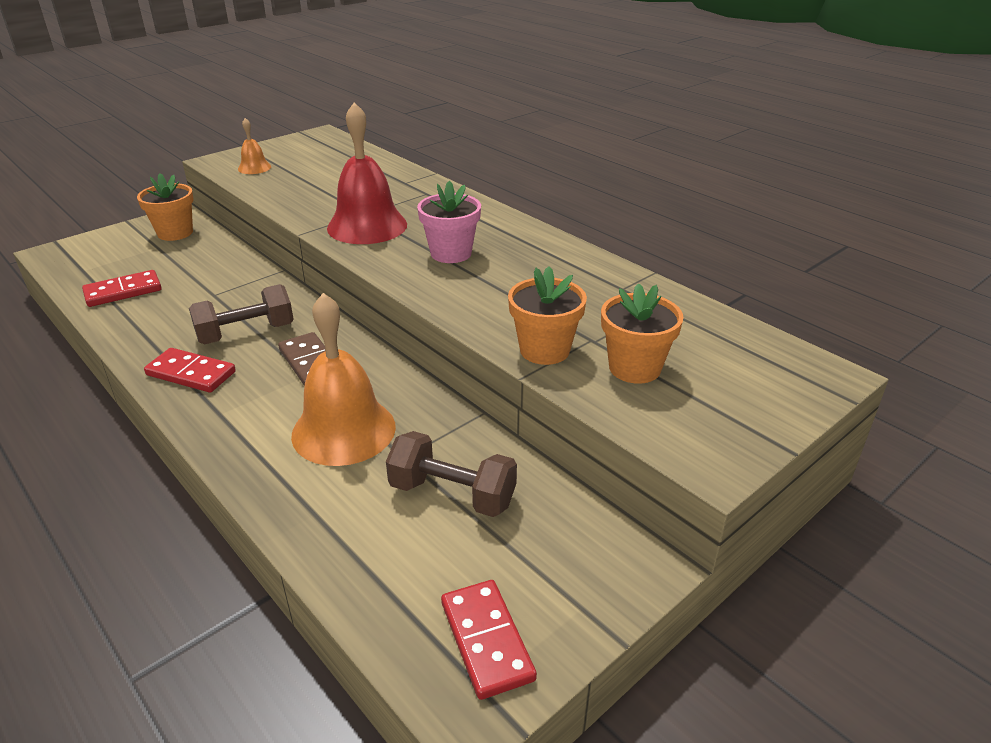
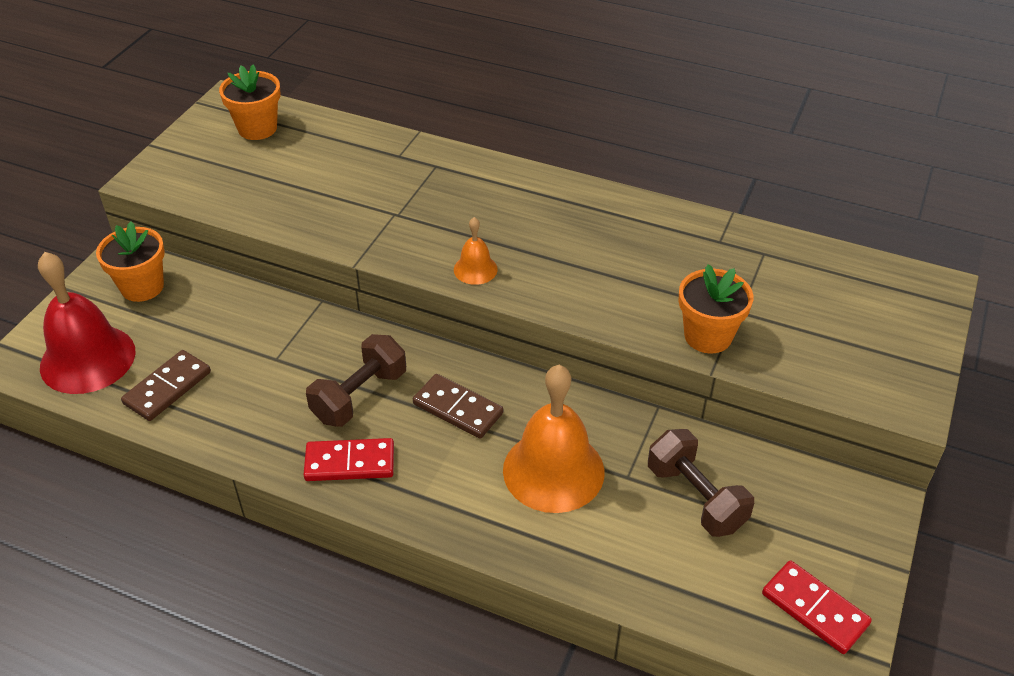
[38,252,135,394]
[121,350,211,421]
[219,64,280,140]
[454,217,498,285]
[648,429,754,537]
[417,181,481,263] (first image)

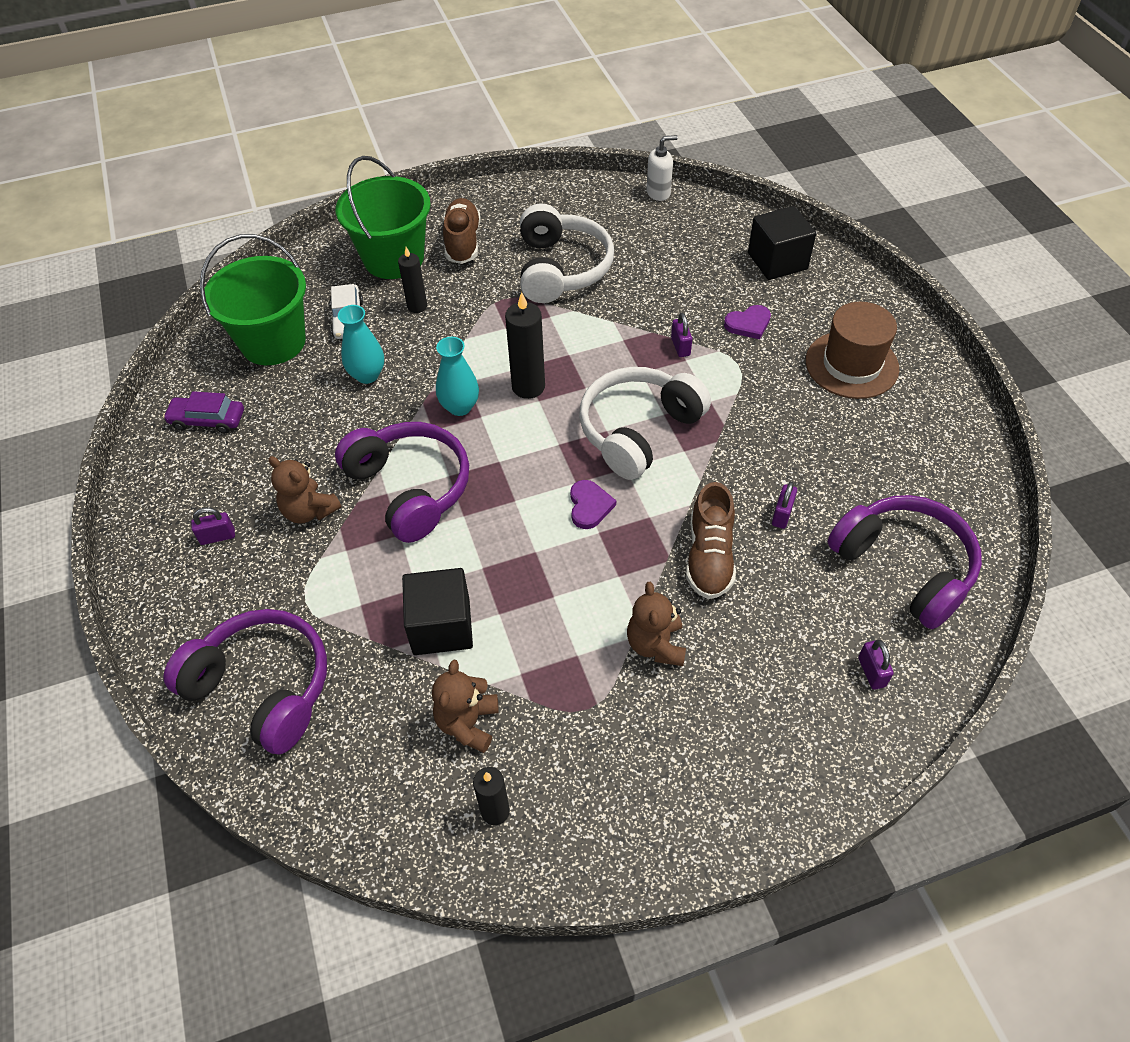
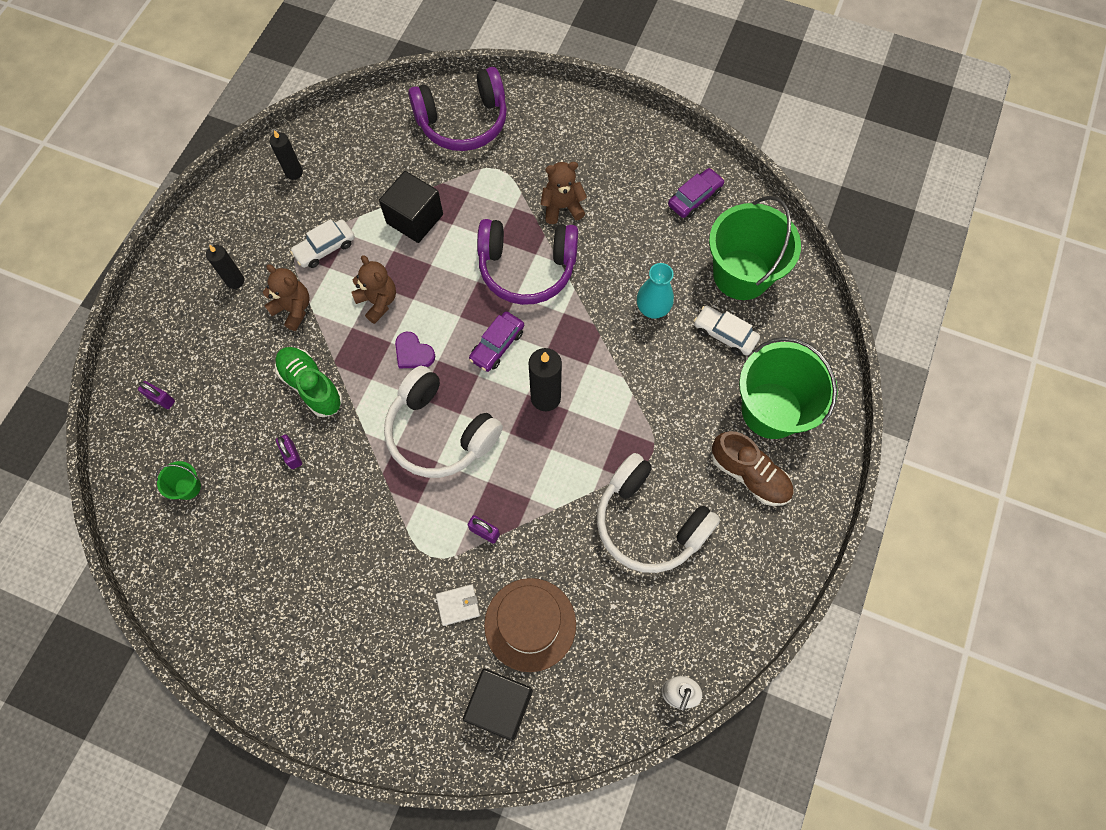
[156,461,201,500]
[206,245,244,289]
[275,347,343,417]
[290,219,355,268]
[351,255,396,324]
[384,366,503,478]
[436,584,480,626]
[469,311,524,372]
[484,578,576,672]
[191,507,235,545] (first image)
[436,337,479,416] (first image)

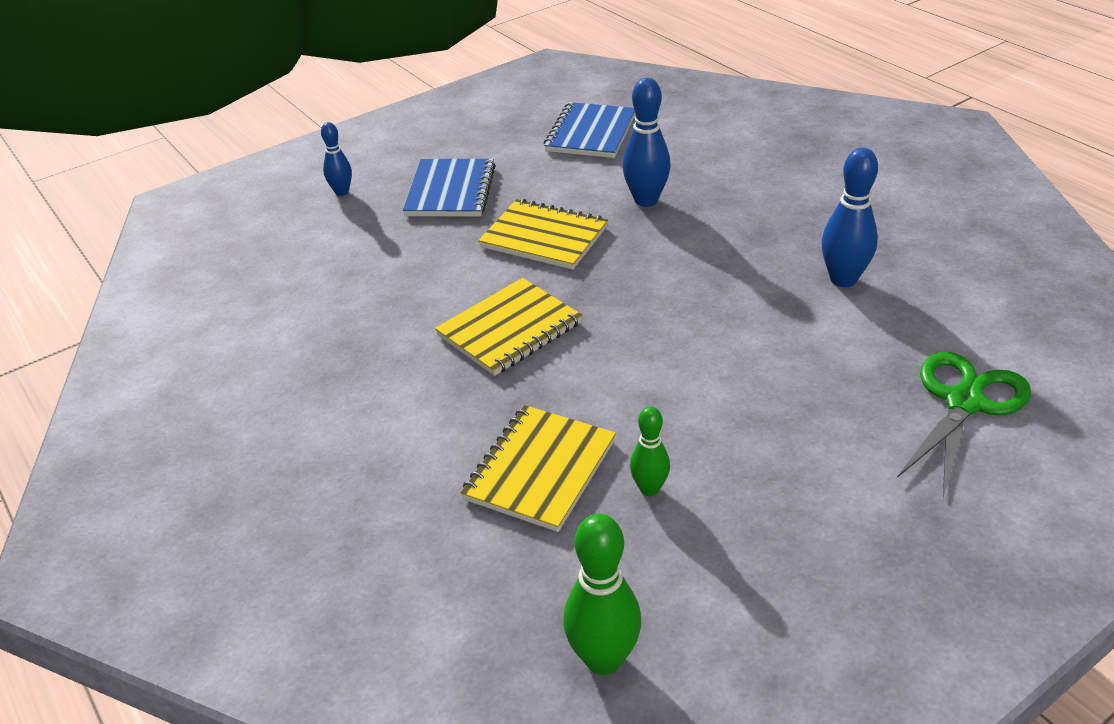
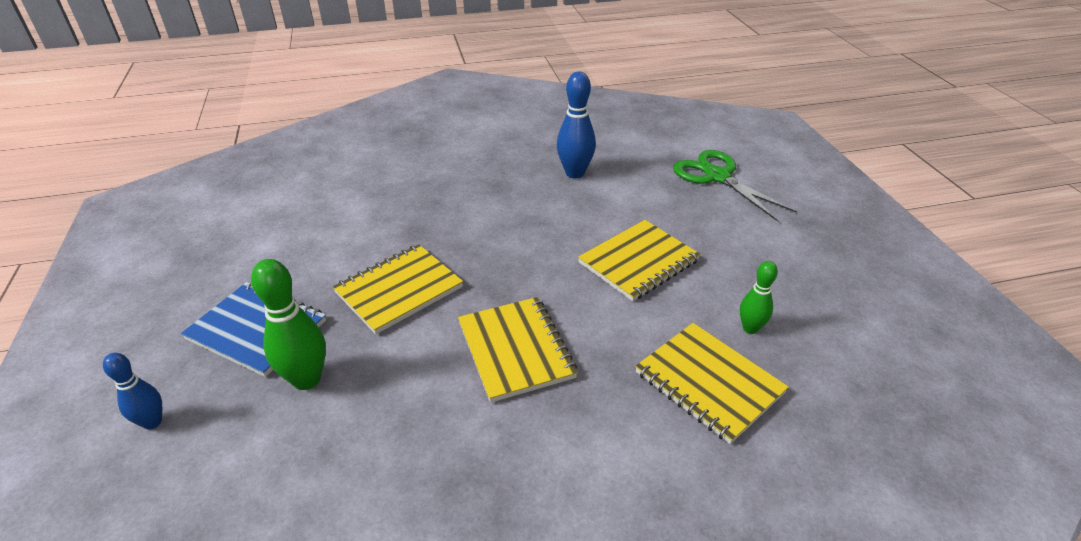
[251,259,326,390]
[578,220,701,301]
[544,102,635,158] (first image)
[622,78,671,207] (first image)

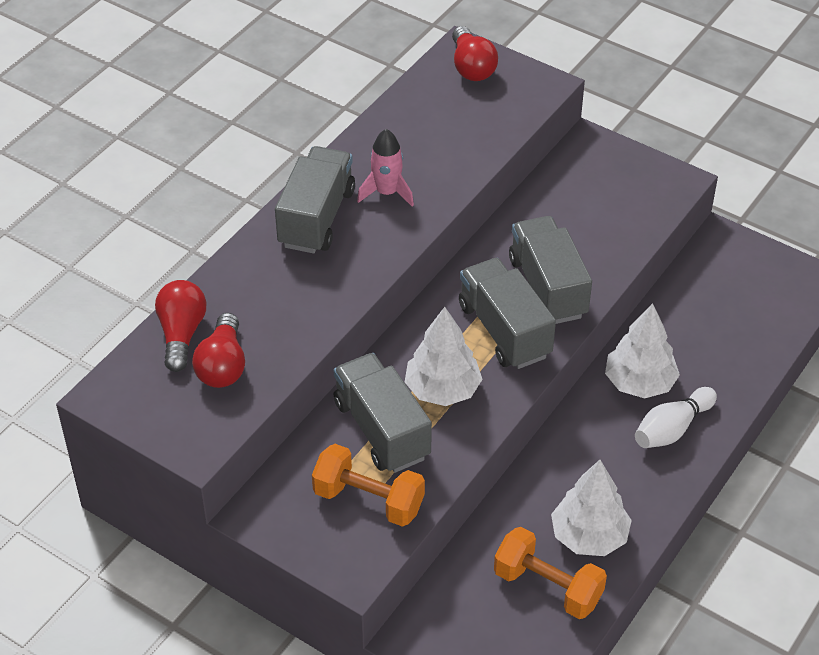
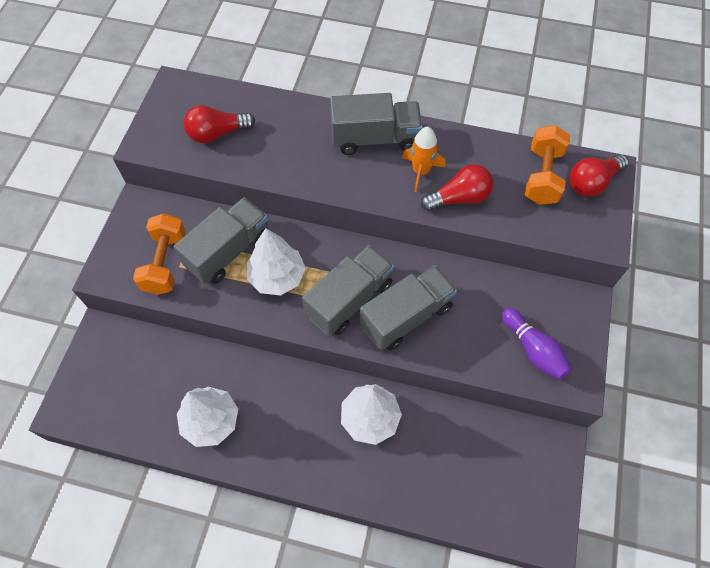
[402,127,445,192]
[421,164,493,211]
[501,308,572,380]
[525,125,570,205]
[635,387,717,448] (first image)

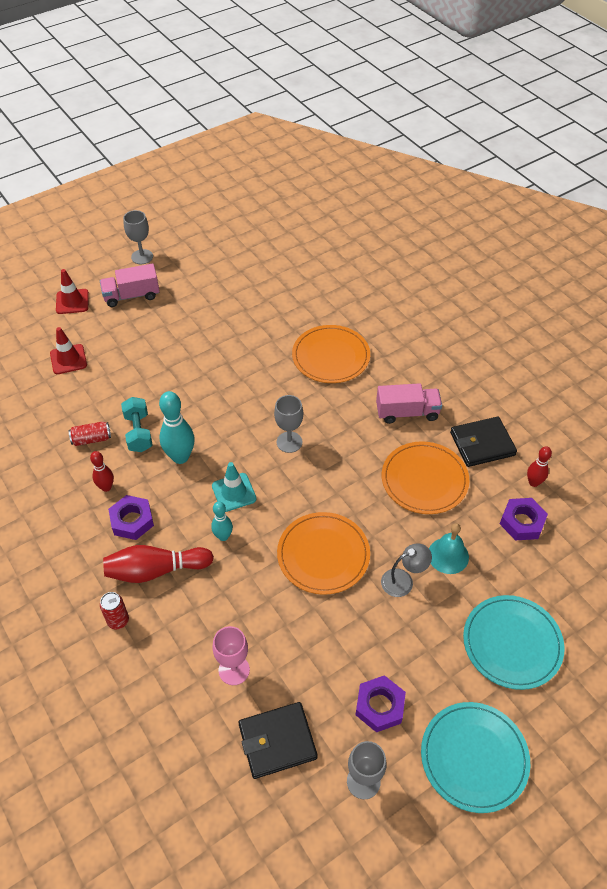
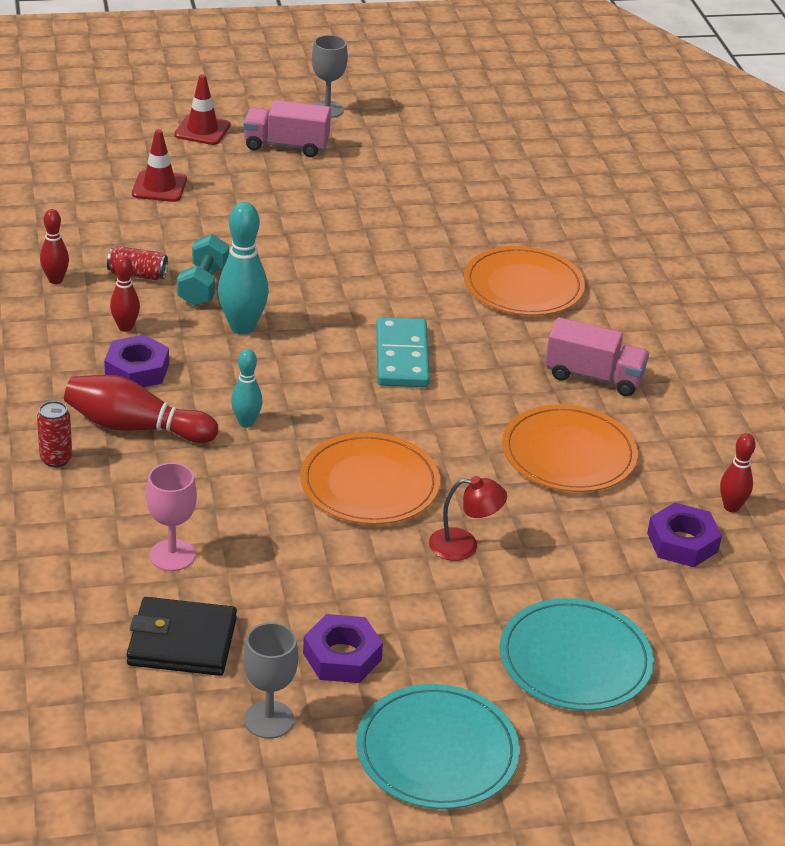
[40,209,69,284]
[376,317,430,387]
[429,476,507,561]
[212,462,256,512] (first image)
[429,523,469,574] (first image)
[450,417,517,467] (first image)

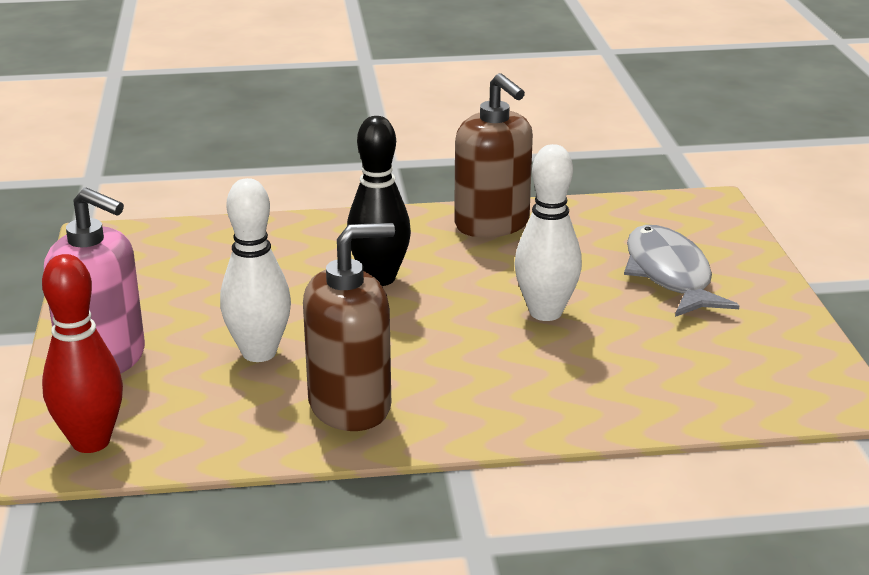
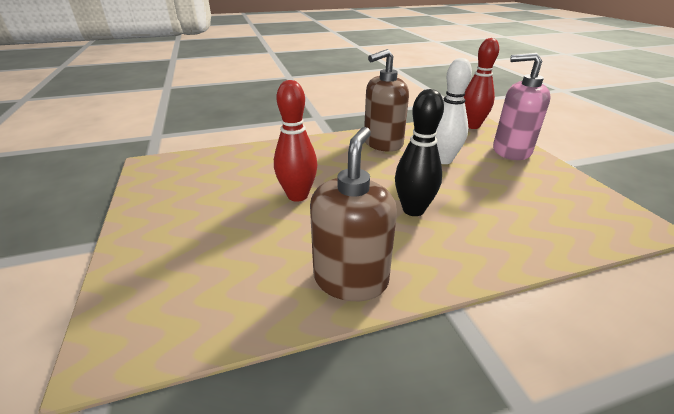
[274,80,317,202]
[310,127,397,301]
[624,225,740,317] (first image)

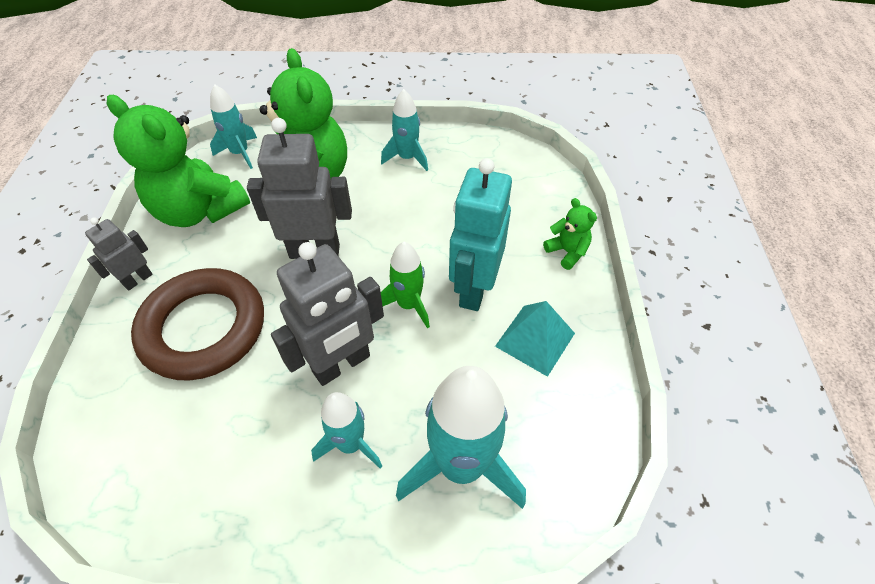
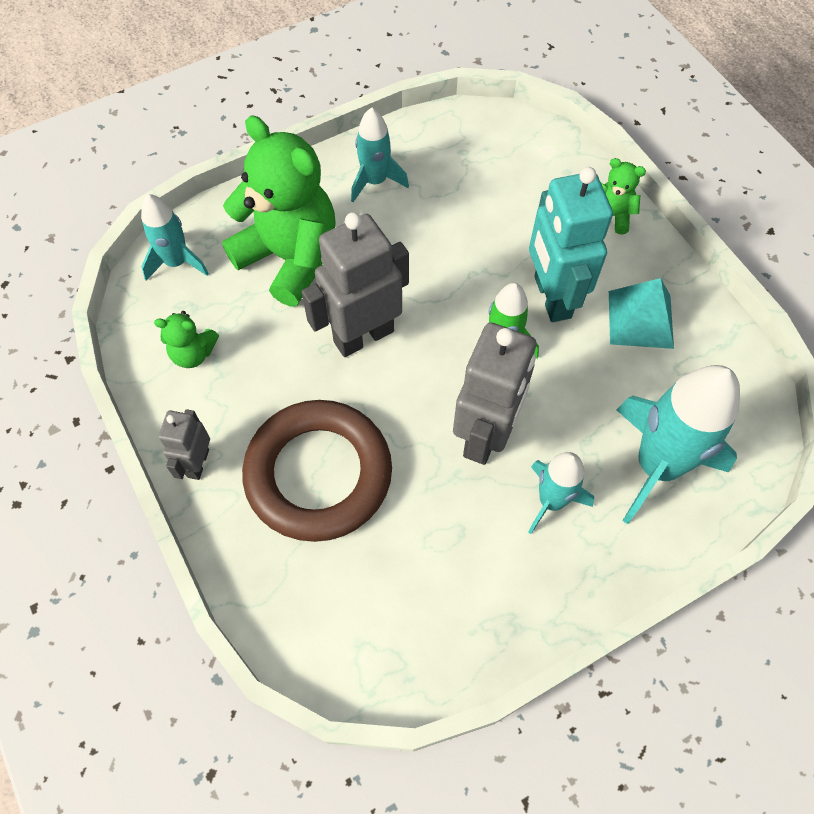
[154,311,219,368]

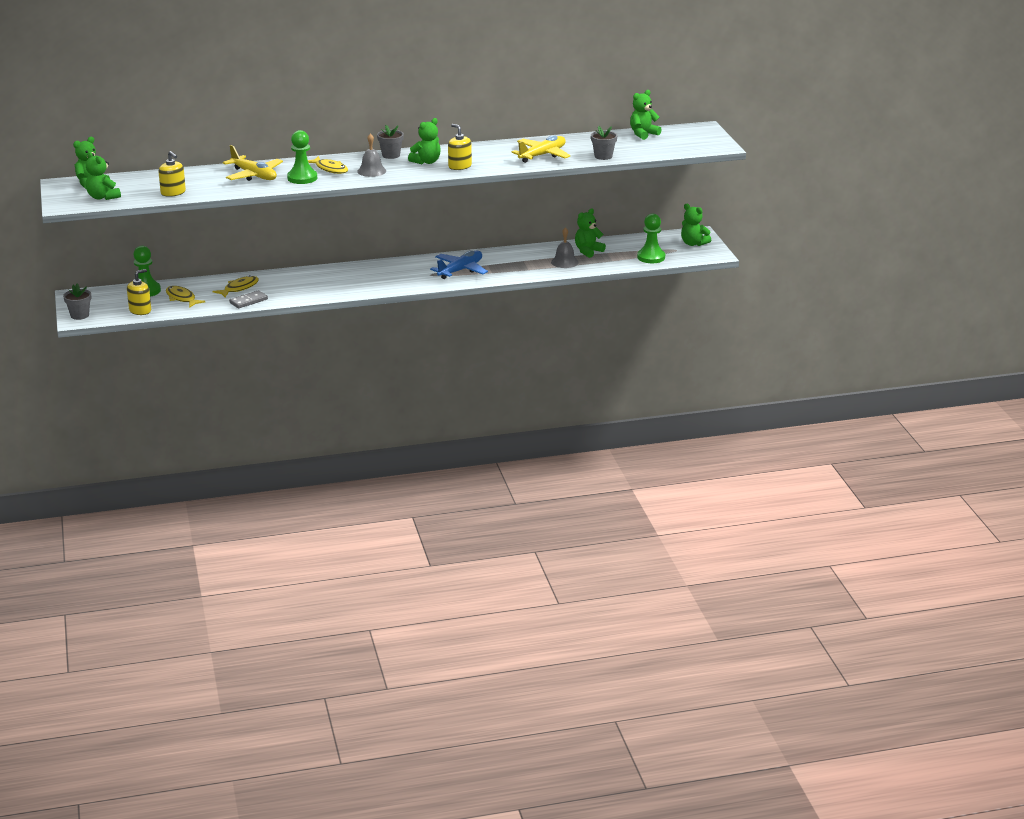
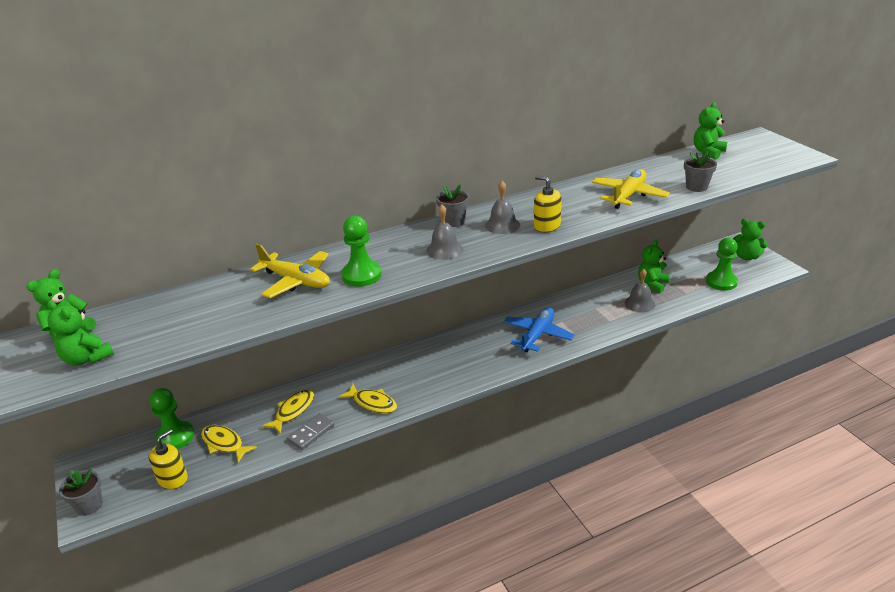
[339,384,397,413]
[485,181,520,234]
[159,151,186,197] (first image)

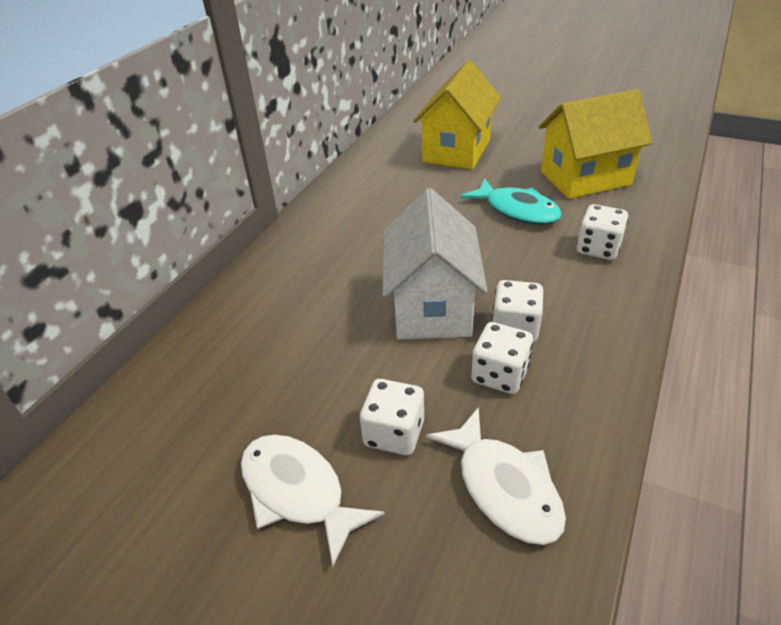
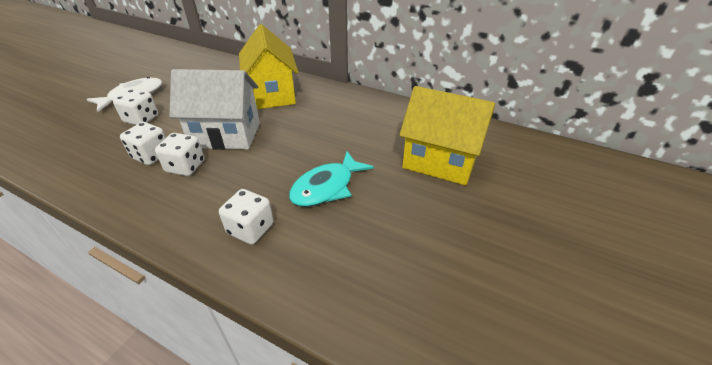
[239,24,299,109]
[426,407,566,545] (first image)

